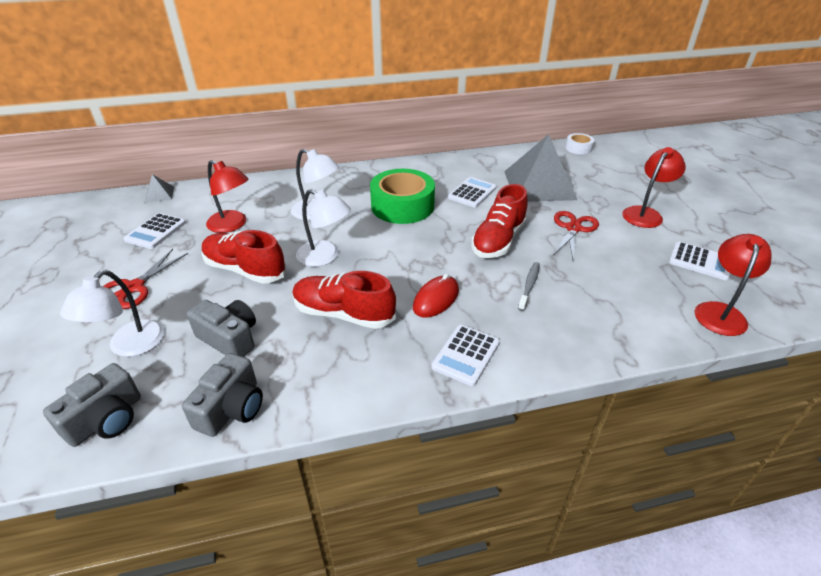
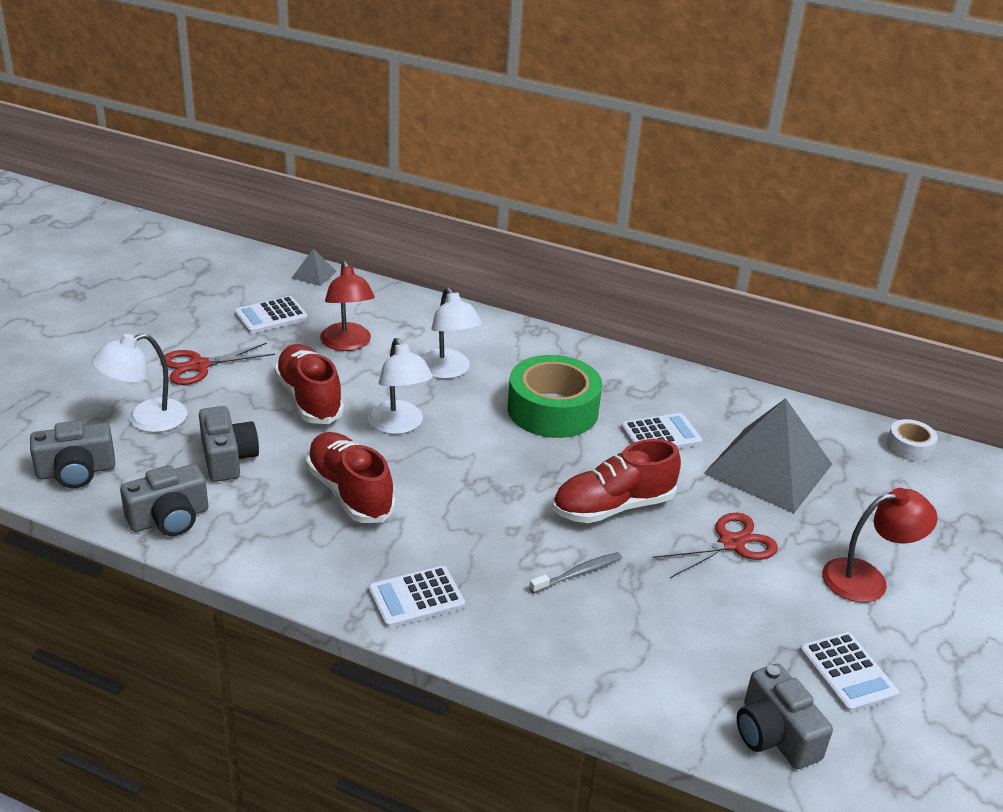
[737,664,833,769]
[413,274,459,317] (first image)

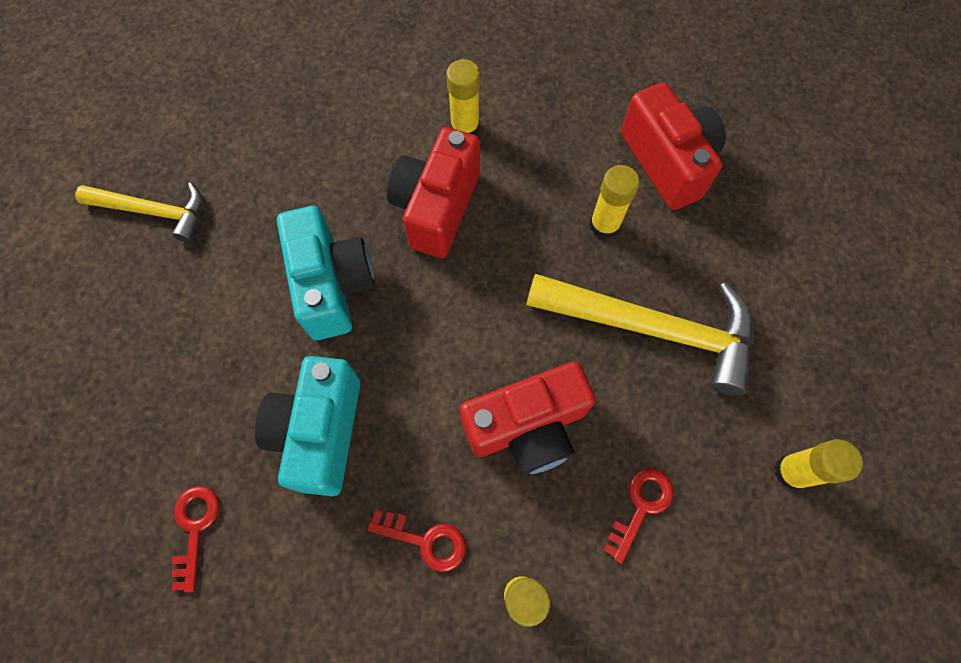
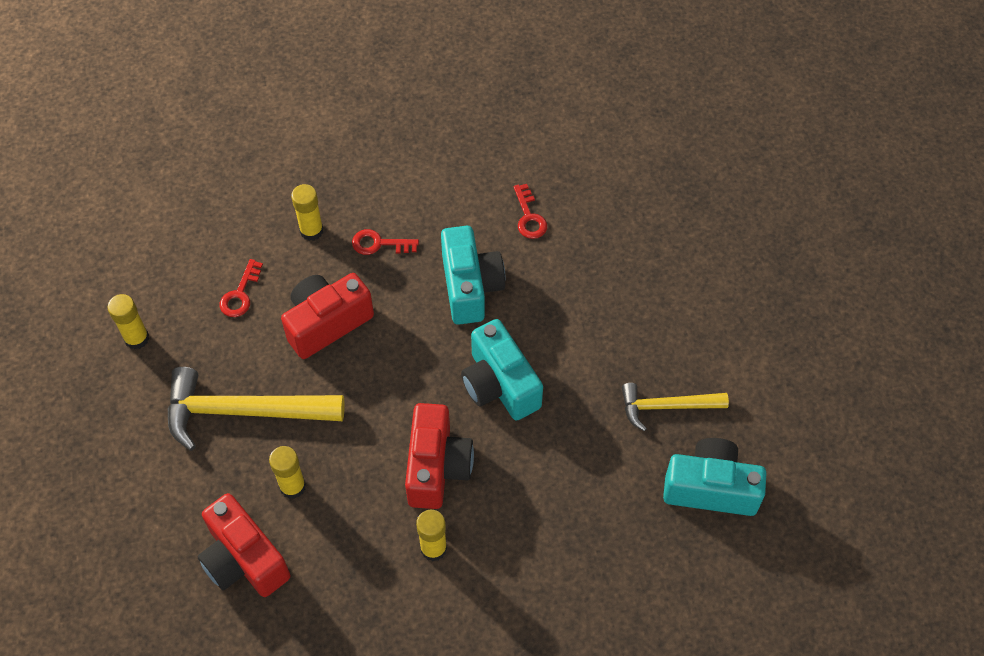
[663,438,766,516]

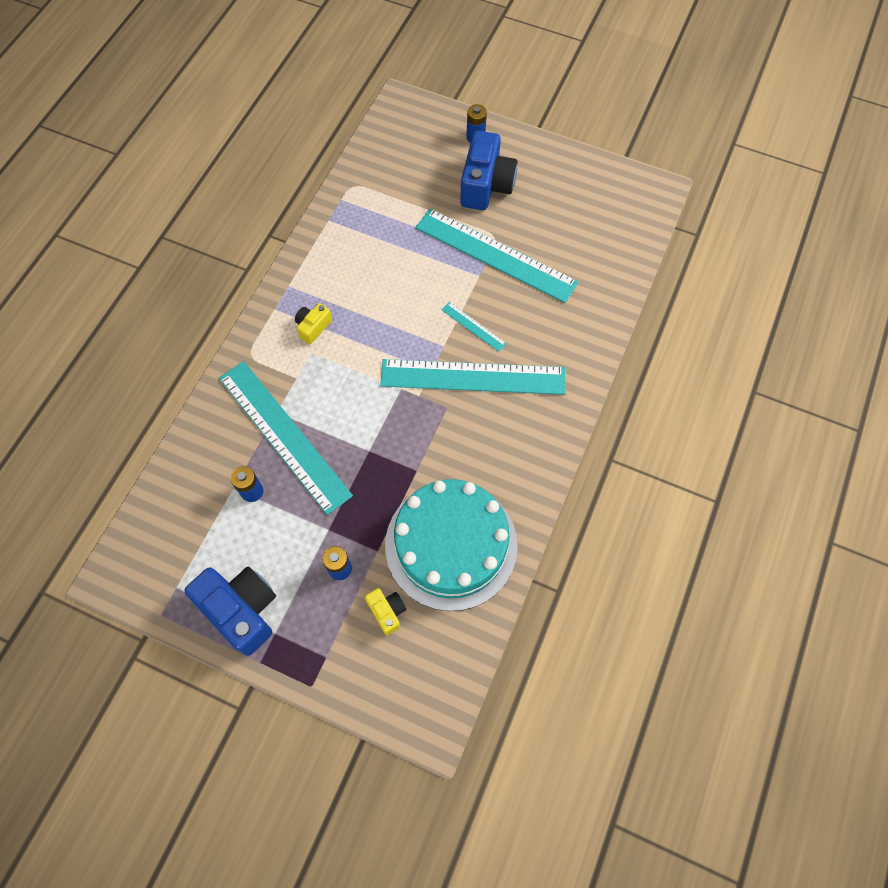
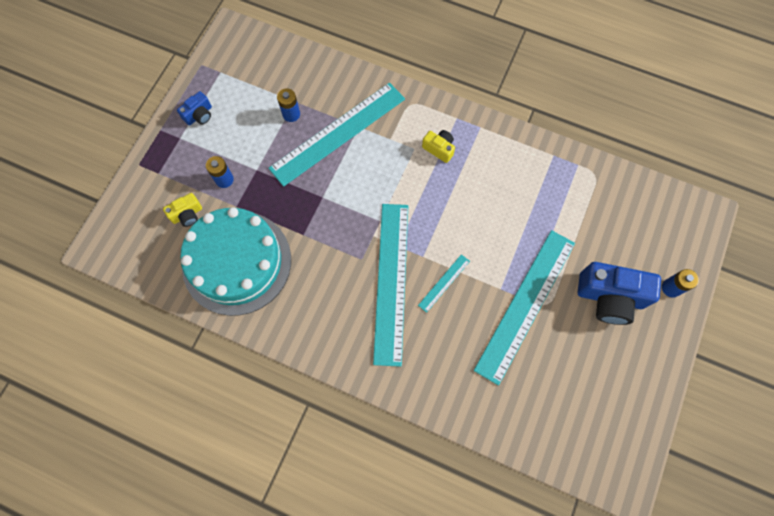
[177,91,212,125]

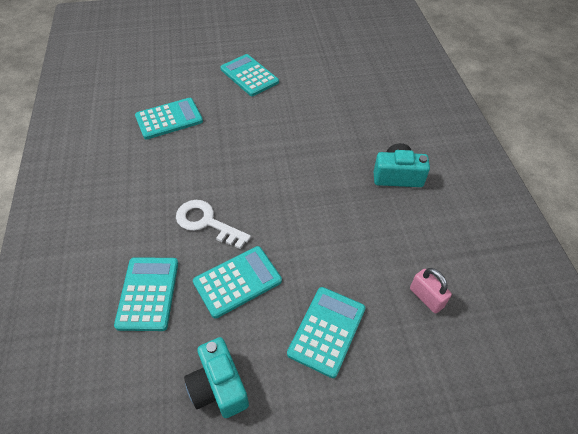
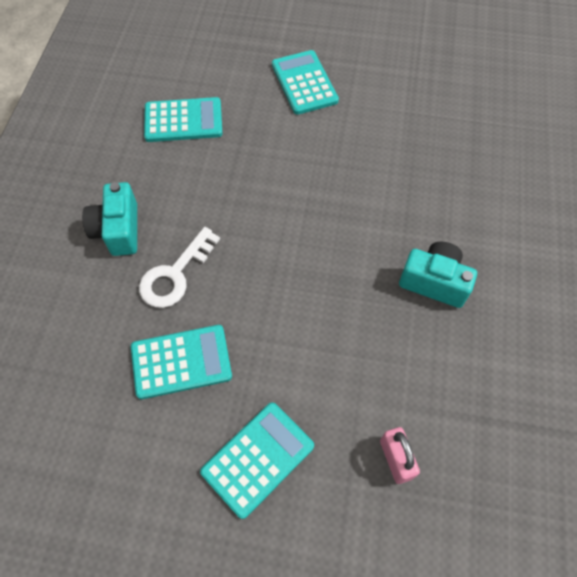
[82,182,137,256]
[139,227,220,308]
[114,257,178,331] (first image)

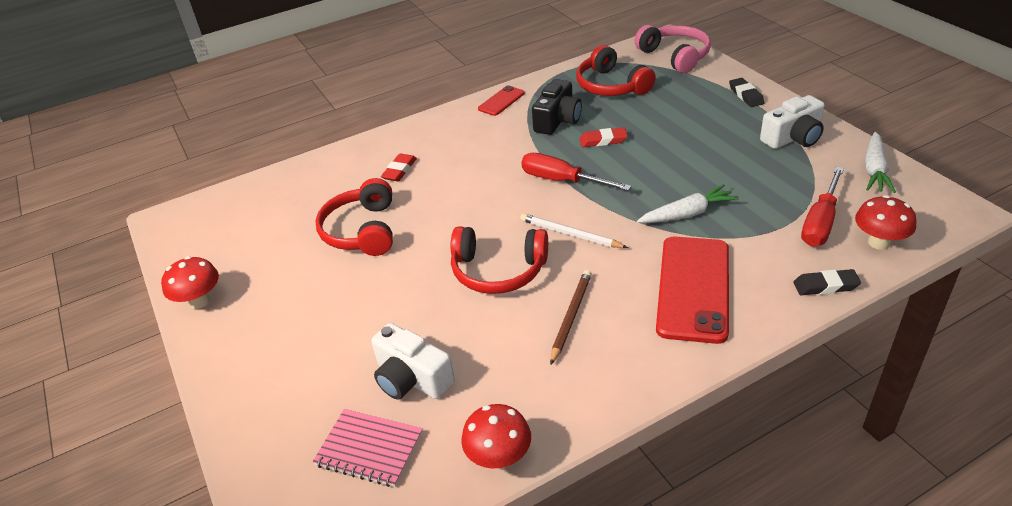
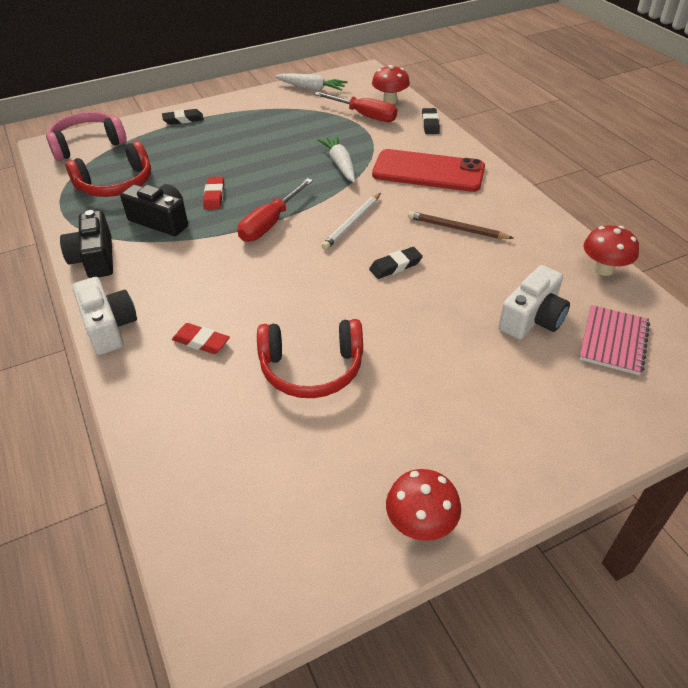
[60,210,113,278]
[72,277,137,355]
[369,247,423,279]

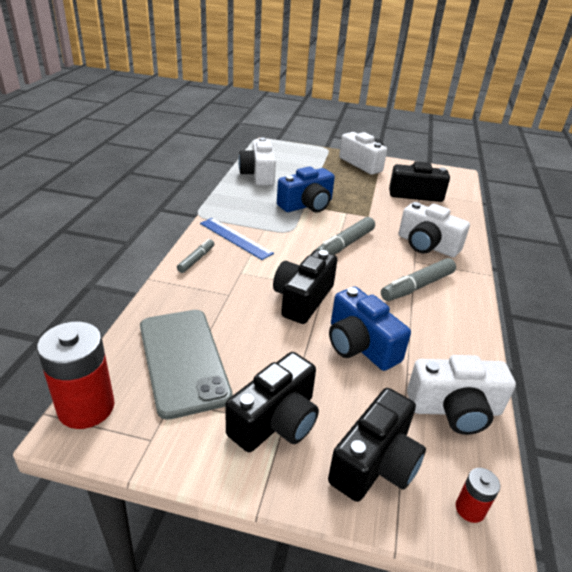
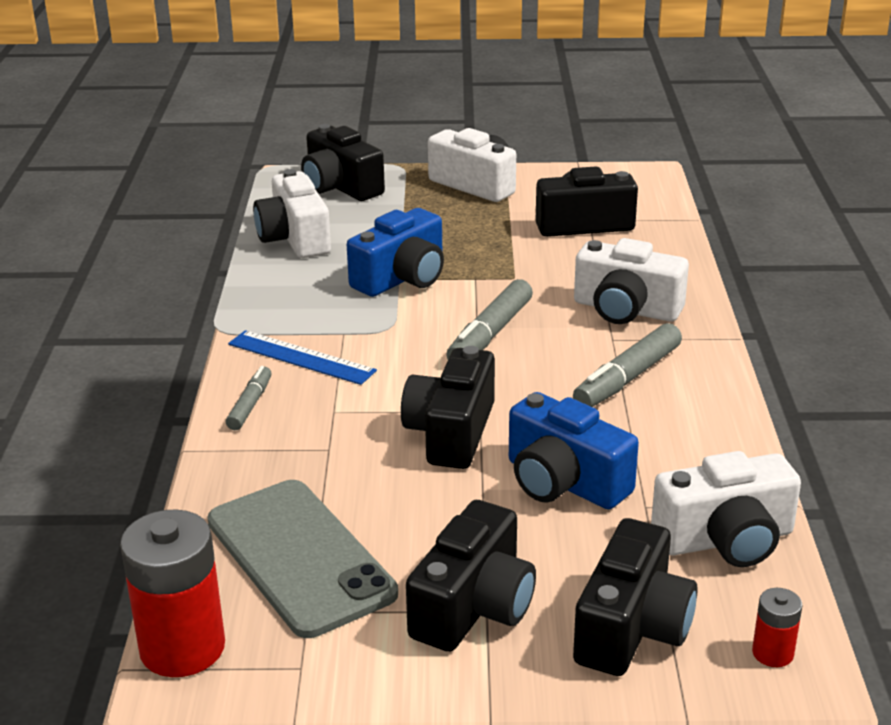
[301,124,385,201]

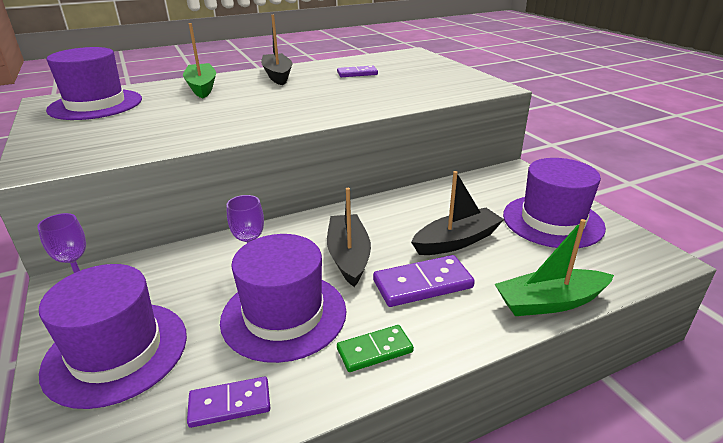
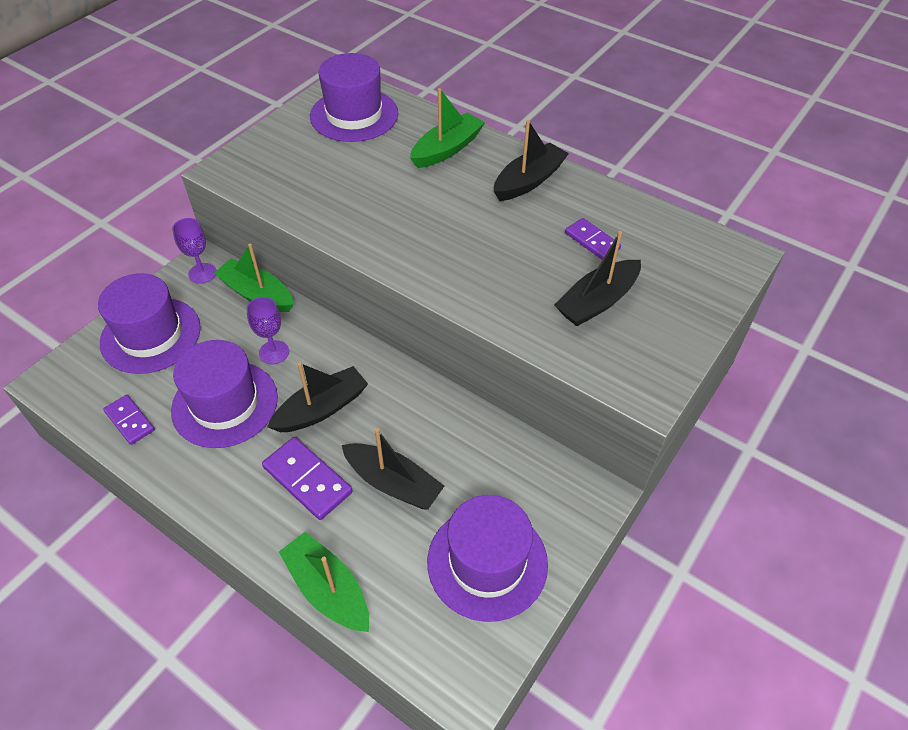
[214,244,294,312]
[554,231,641,326]
[337,325,414,372] (first image)

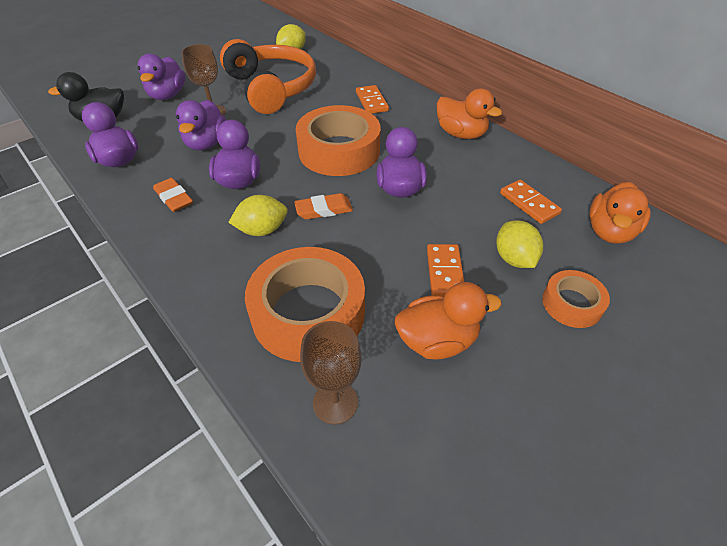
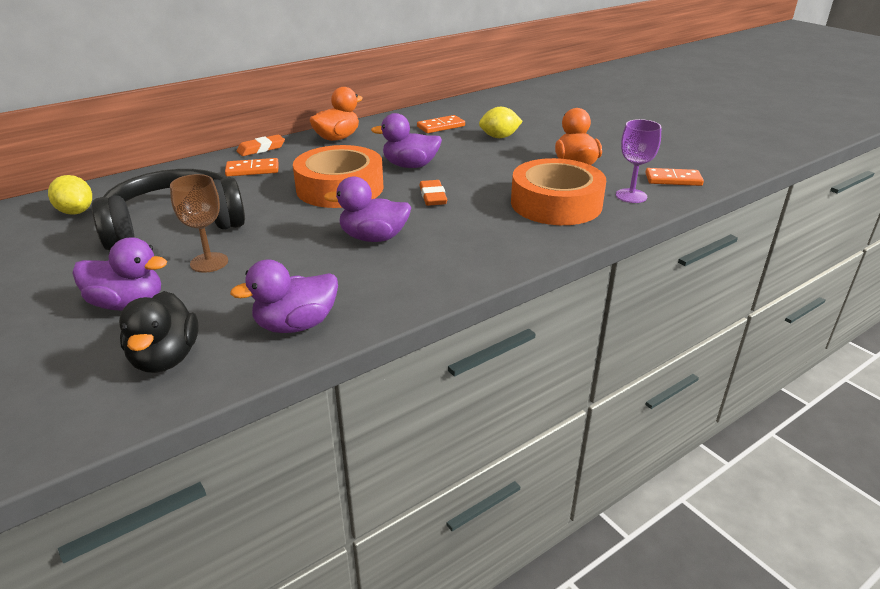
[92,169,245,250]
[236,135,285,156]
[616,119,661,203]
[645,168,704,186]
[176,100,226,150] (first image)
[228,195,288,236] (first image)
[542,270,610,328] (first image)
[589,182,651,244] (first image)

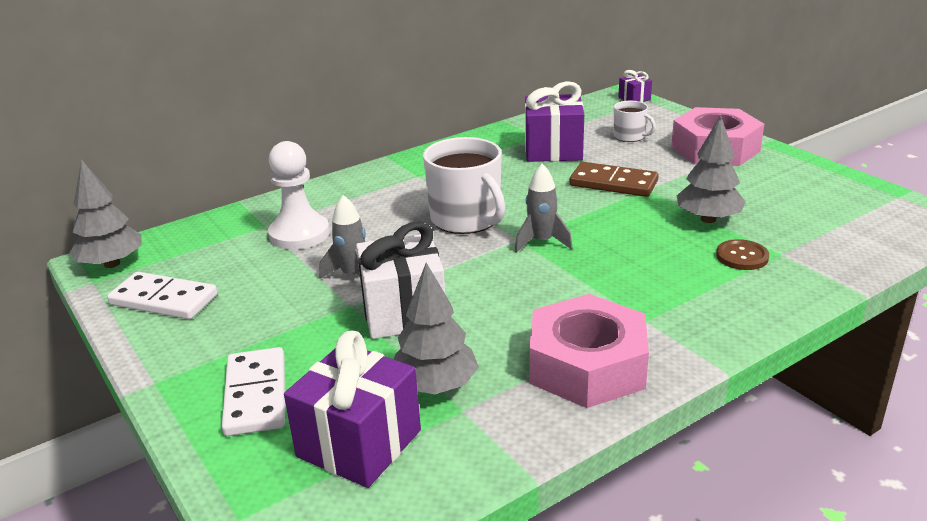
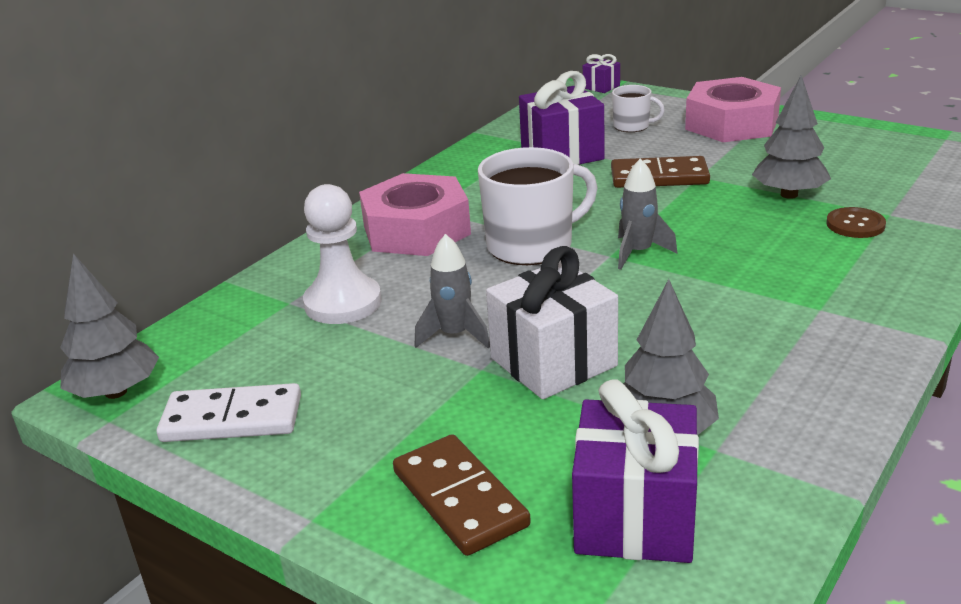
[359,173,471,256]
[393,434,531,556]
[478,147,598,265]

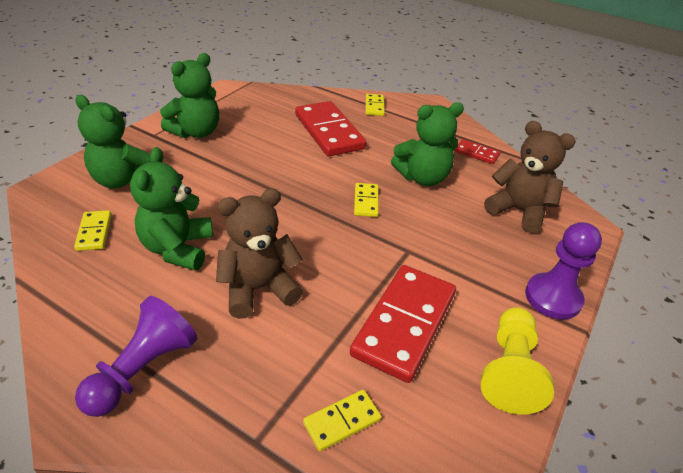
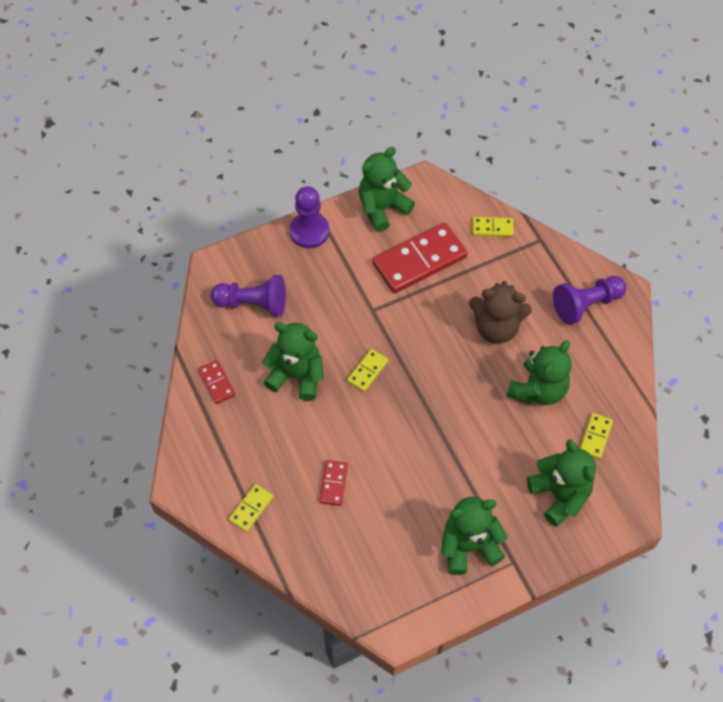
[211,275,286,317]
[319,460,348,506]
[359,147,415,232]

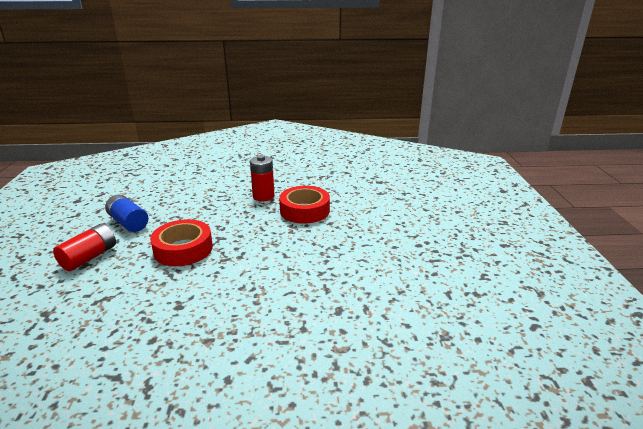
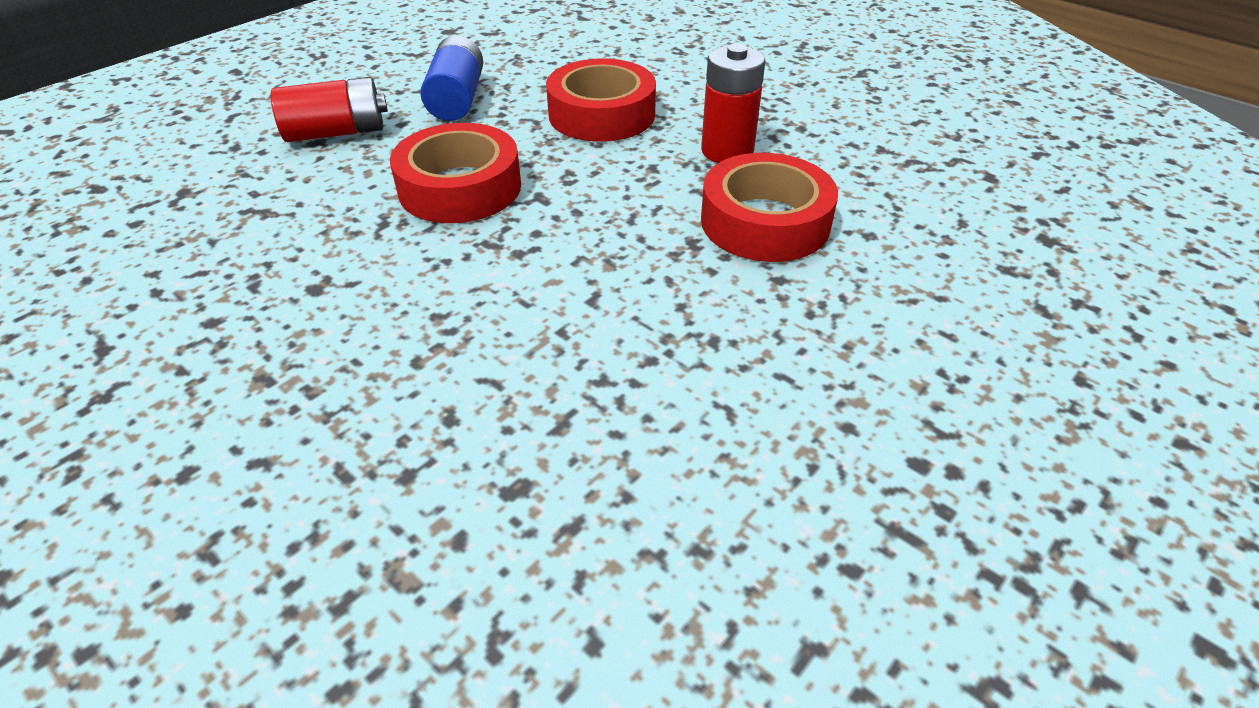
[546,58,656,142]

